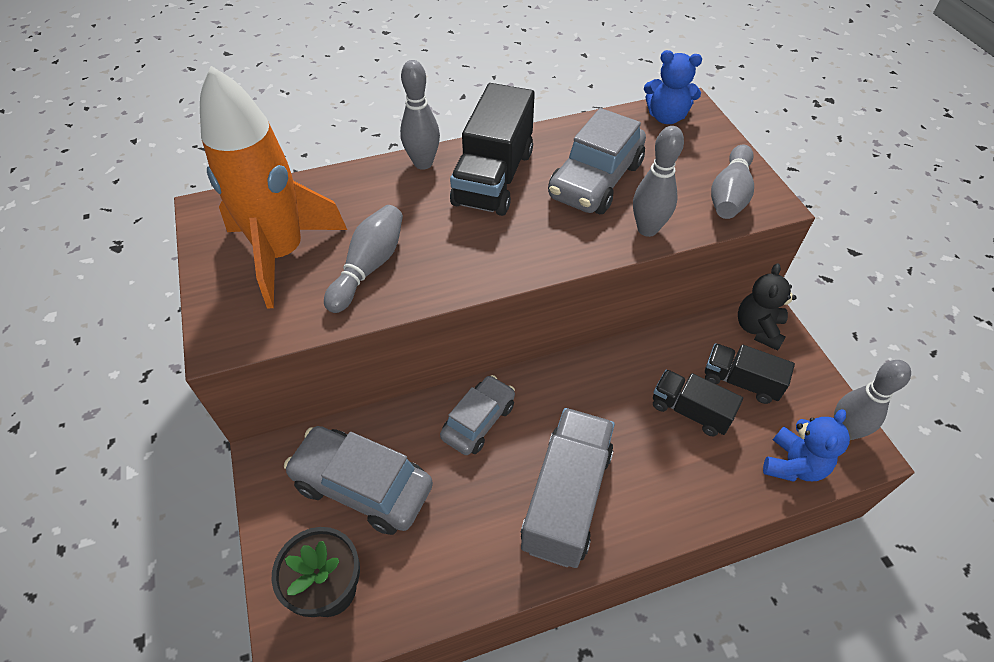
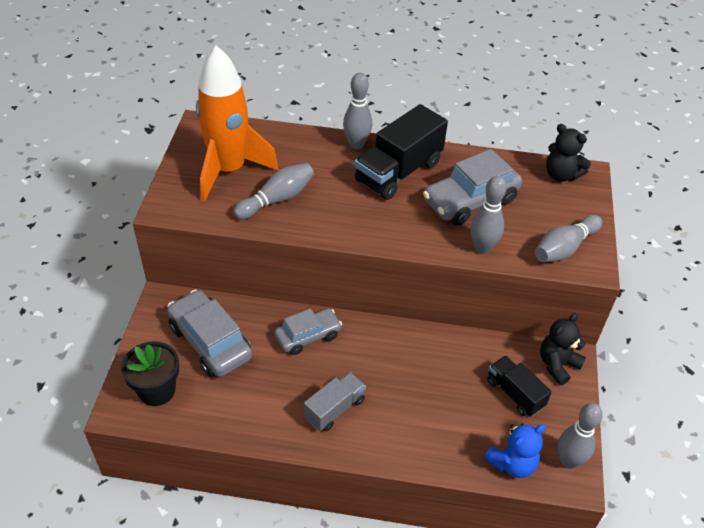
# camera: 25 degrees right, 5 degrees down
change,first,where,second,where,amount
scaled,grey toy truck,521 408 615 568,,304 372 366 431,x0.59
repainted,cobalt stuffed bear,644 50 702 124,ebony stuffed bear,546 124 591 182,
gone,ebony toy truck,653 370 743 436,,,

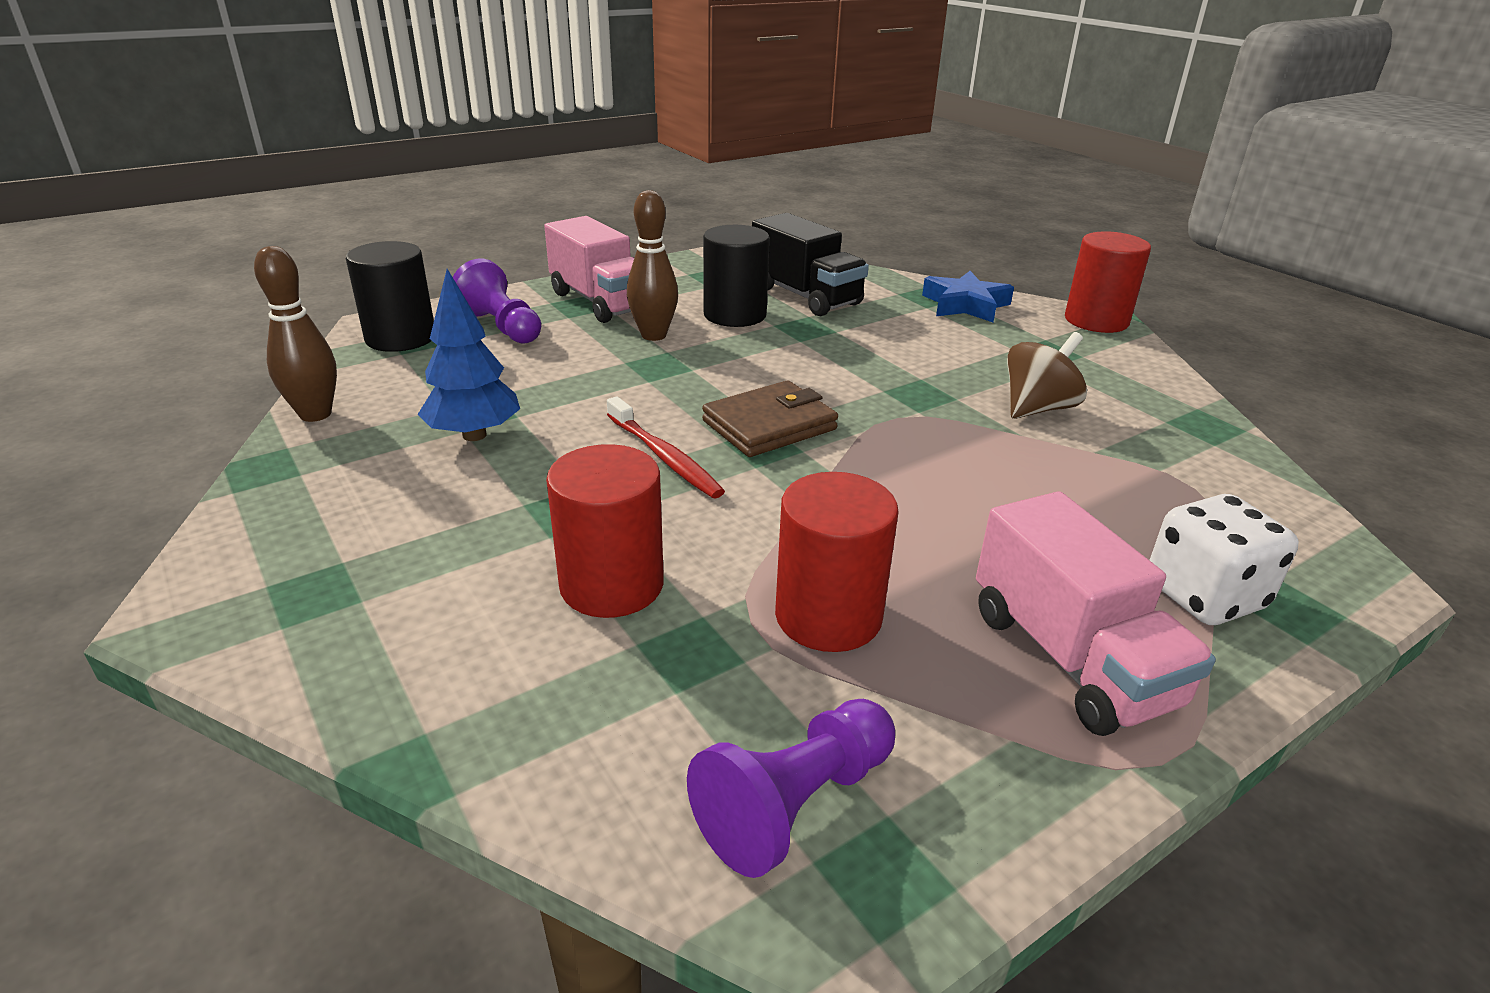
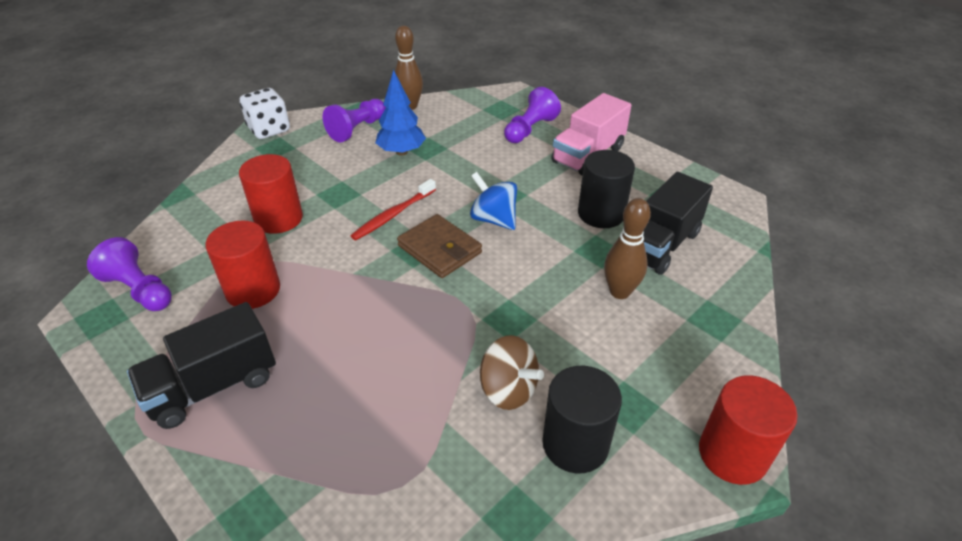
# camera: 80 degrees right, 10 degrees up
change,first,where,second,where,amount
shifted,ebony cylinder shape,346 241 434 352,,542 366 622 474,
shifted,dark brown bowling pin,627 190 678 341,,604 198 651 299,
gone,cobalt five-pointed star,922 271 1014 322,,,
repainted,rose-pink toy truck,976 491 1216 736,ebony toy truck,127 302 276 429,
shifted,white dice,1150 494 1299 625,,240 88 290 139,
new,,,violet chess pawn,322 99 386 143,
new,,,cobalt spinning top,470 172 517 230,

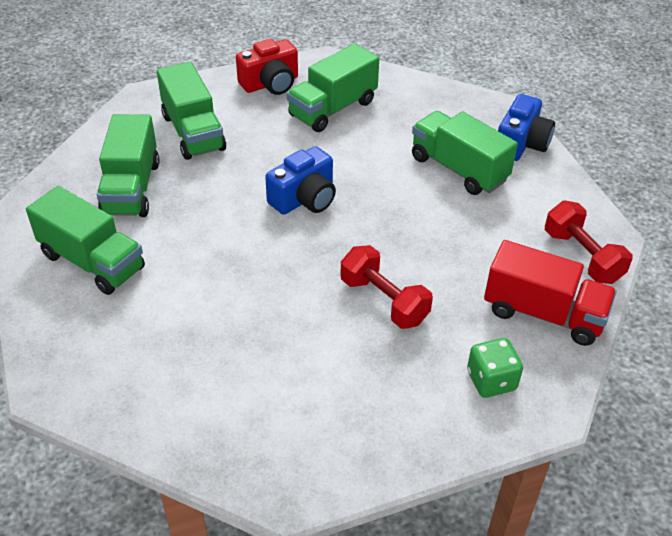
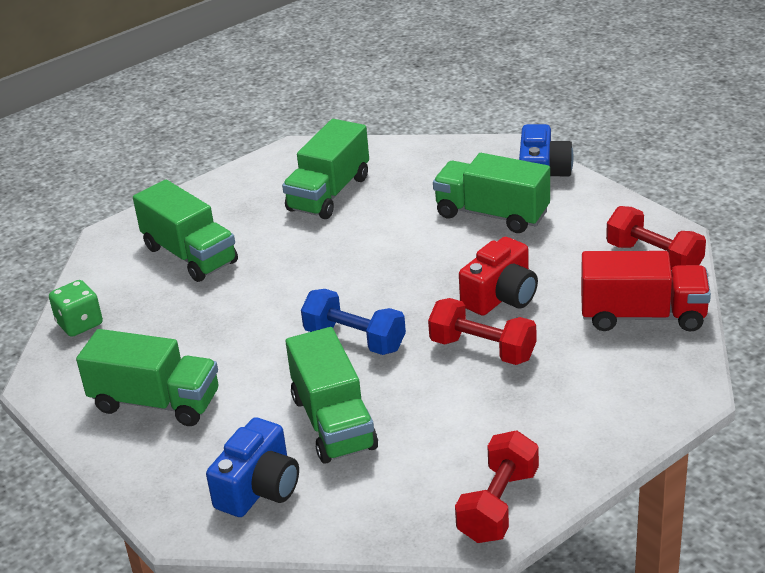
# camera: 15 degrees left, 10 degrees down
change,first,where,second,where,amount
shifted,green toy truck,97 114 159 217,,286 327 378 464,
shifted,crimson camera,236 39 298 95,,459 237 538 316,
shifted,cobalt camera,265 146 336 215,,206 417 299 517,
shifted,green dice,467 338 523 398,,49 280 103 337,
new,,,cobalt dumbbell,301 289 406 355,
new,,,crimson dumbbell,455 431 539 543,

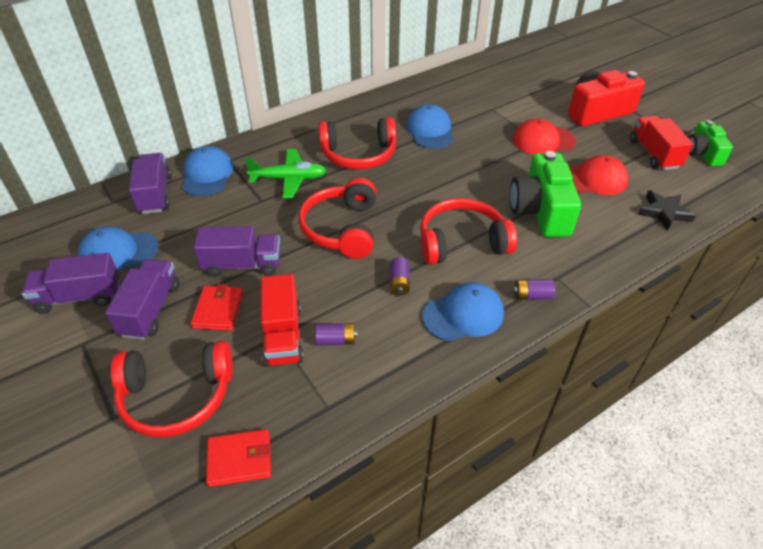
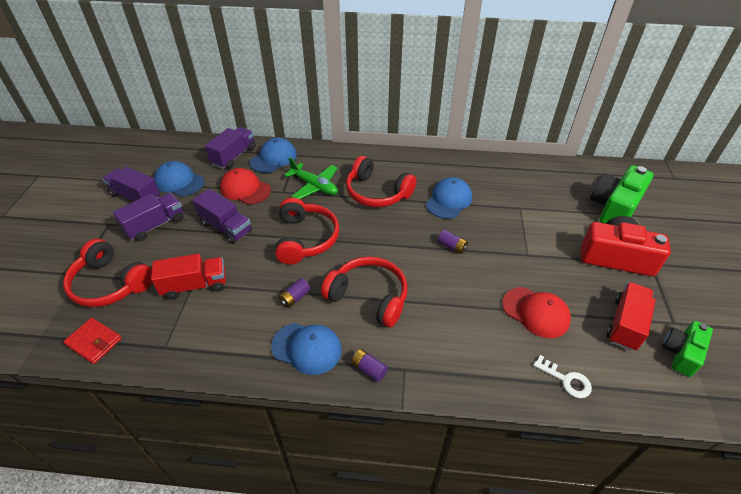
# camera: 40 degrees right, 0 degrees up
change,first,where,second,where,amount
gone,crimson wallet,190 284 243 331,,,
rotated,crimson toy truck,261 274 304 367,,151 254 226 300,135 degrees counterclockwise
rotated,crimson headphones,299 178 377 259,,275 197 339 264,135 degrees clockwise
shifted,violet AA battery,315 323 358 345,,438 230 468 254,
shifted,green camera,510 151 581 237,,590 165 653 224,
shifted,crimson peaked cap,513 119 576 155,,220 168 271 205,
swapped,ebony five-pointed star,638 190 696 231,white latchkey,533 355 592 398,

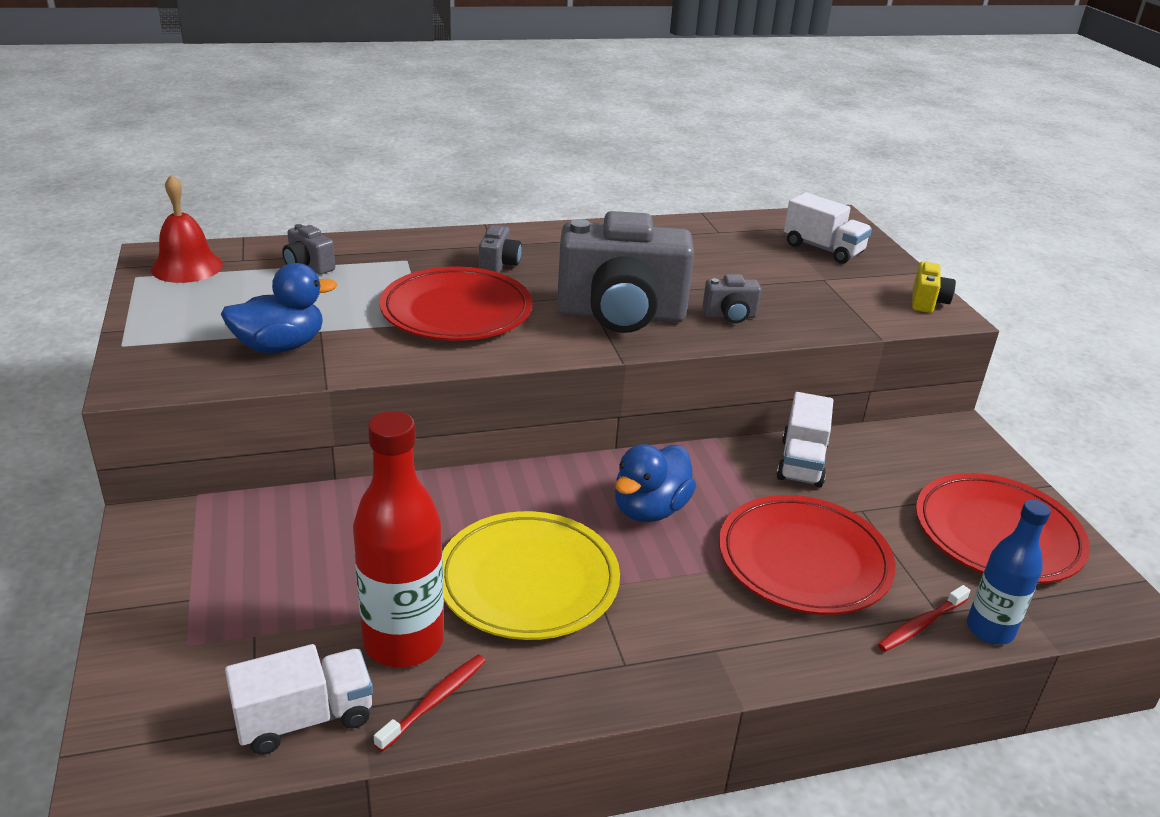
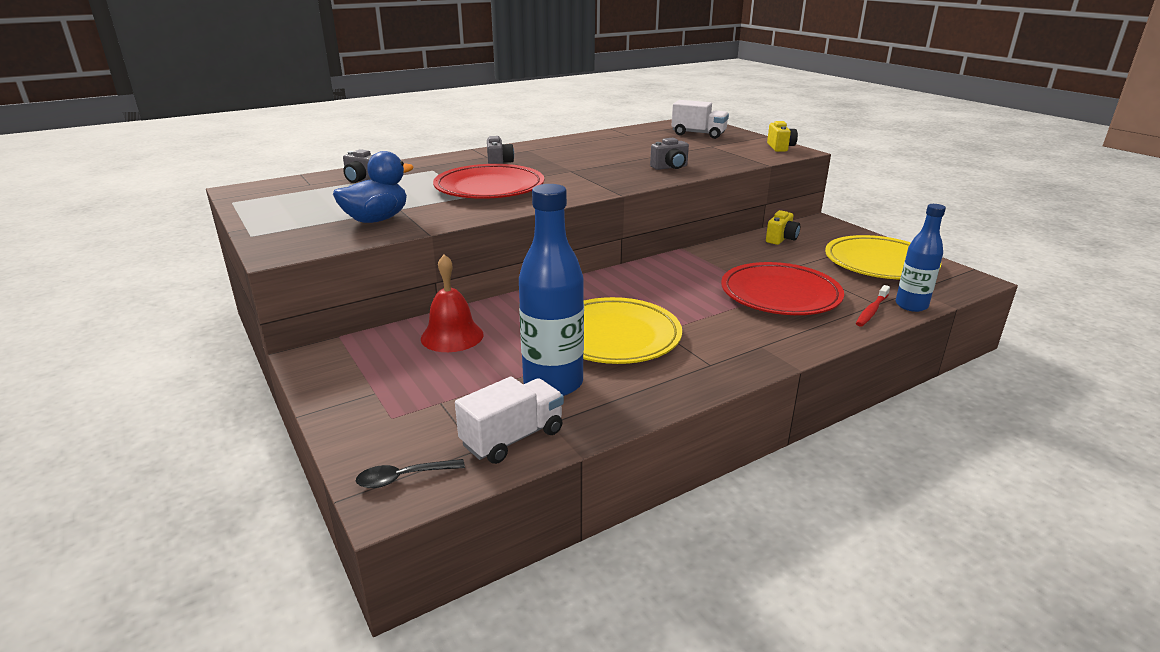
# camera: 15 degrees left, 5 degrees down
change,first,where,second,where,amount
shifted,crimson hand bell,151 175 223 283,,421 254 484 352,
repainted,crimson bottle,353 411 444 668,cobalt bottle,519 184 584 396,
gone,crimson toothbrush,374 655 486 751,,,
gone,grey camera,557 211 694 333,,,
gone,cobalt duck,615 444 696 522,,,
gone,white toy truck,776 392 833 487,,,
repainted,crimson flat dish,916 473 1090 584,golden flat dish,825 235 941 279,
new,,,ebony tablespoon,356 459 465 488,
new,,,golden camera,766 210 800 245,

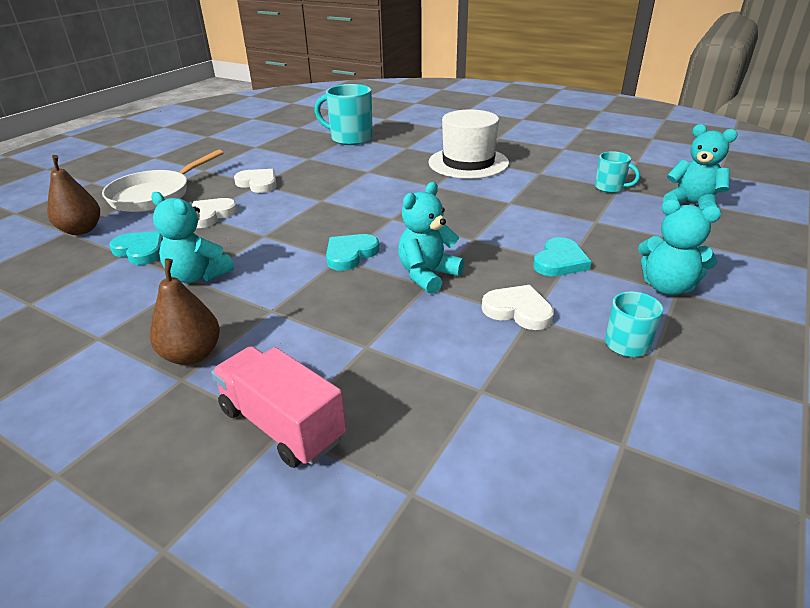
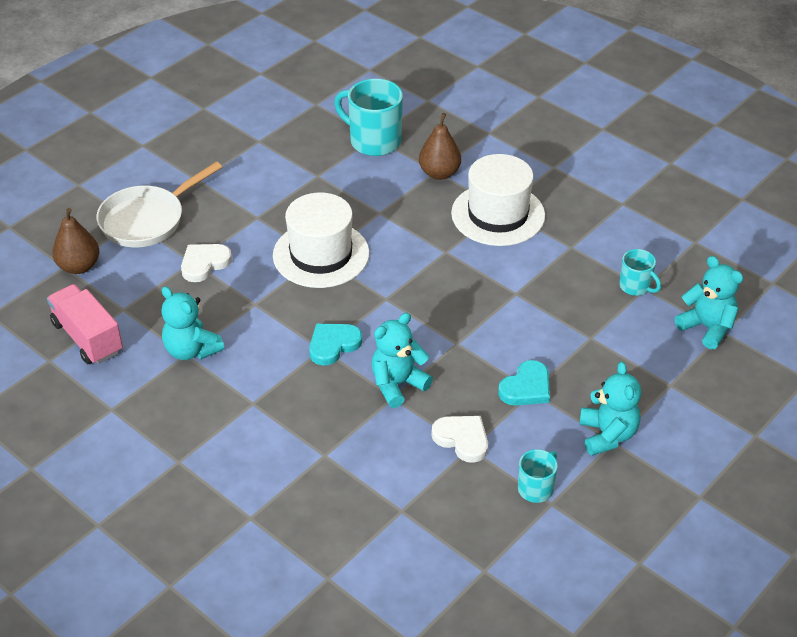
# camera: 10 degrees right, 10 degrees up
change,first,where,second,where,amount
gone,teal heart,109 231 163 265,,,
shifted,dark brown toy pear,150 259 220 365,,419 113 461 180,
shifted,rose-pink toy truck,211 346 346 468,,47 284 123 364,
gone,white heart,234 169 276 193,,,
rotated,teal stuffed bear,638 199 721 295,,579 362 641 456,135 degrees counterclockwise
new,,,white tall hat,273 193 369 288,

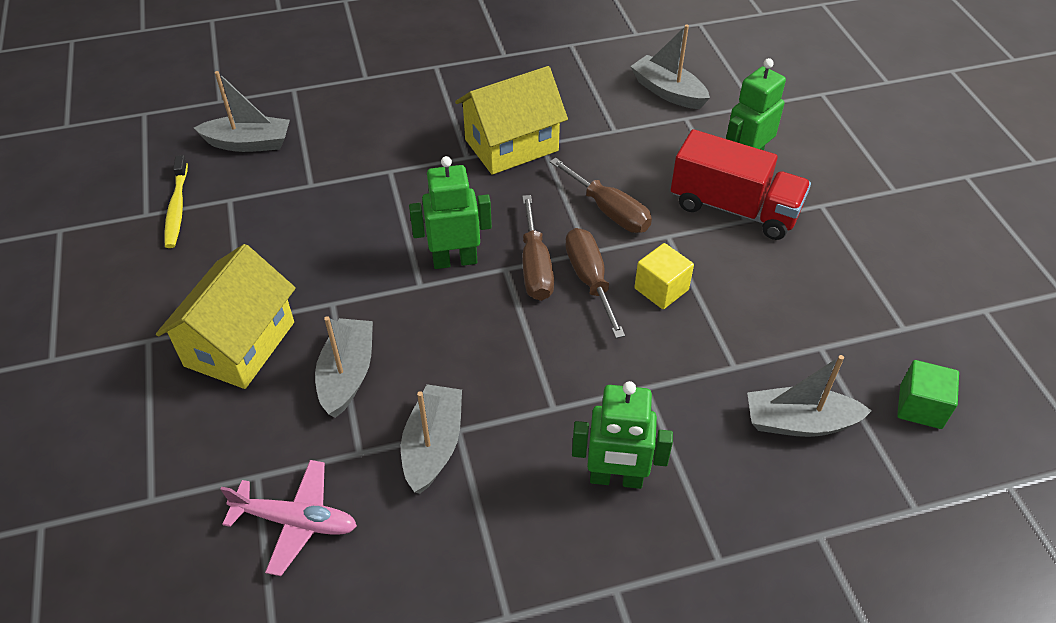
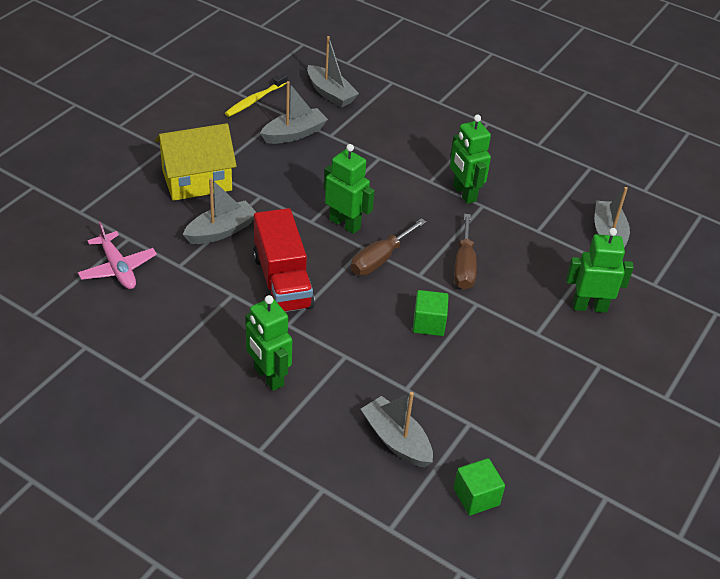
# camera: 45 degrees right, 5 degrees down
change,first,where,second,where,amount
shifted,grey sailboat,401 384 462 494,,260 81 328 144,
swapped,golden toy house,455 66 568 175,green toy robot,450 115 491 204,
gone,dark brown flat screwdriver,565 228 625 338,,,
repainted,golden cube,634 243 694 309,green cube,413 290 449 336,
shifted,crimson toy truck,671 129 811 240,,253 208 315 312,

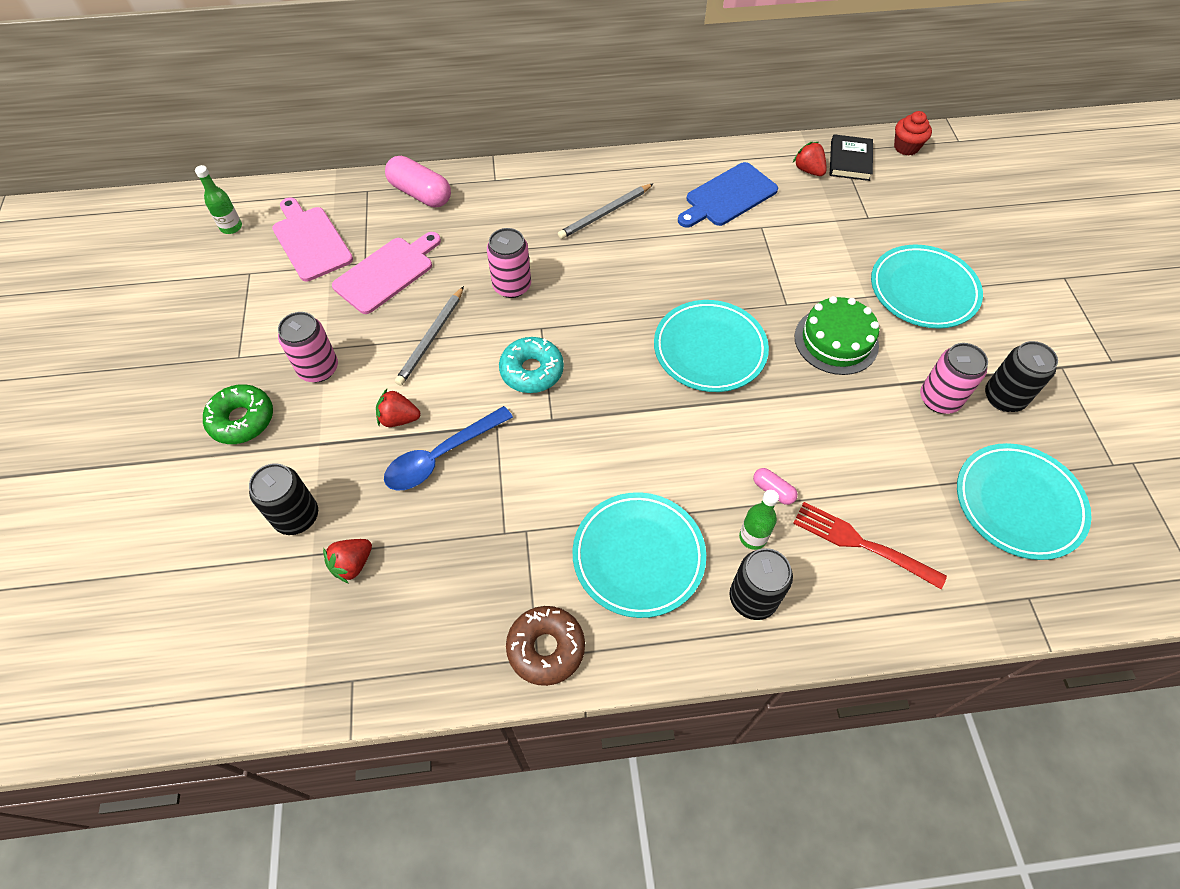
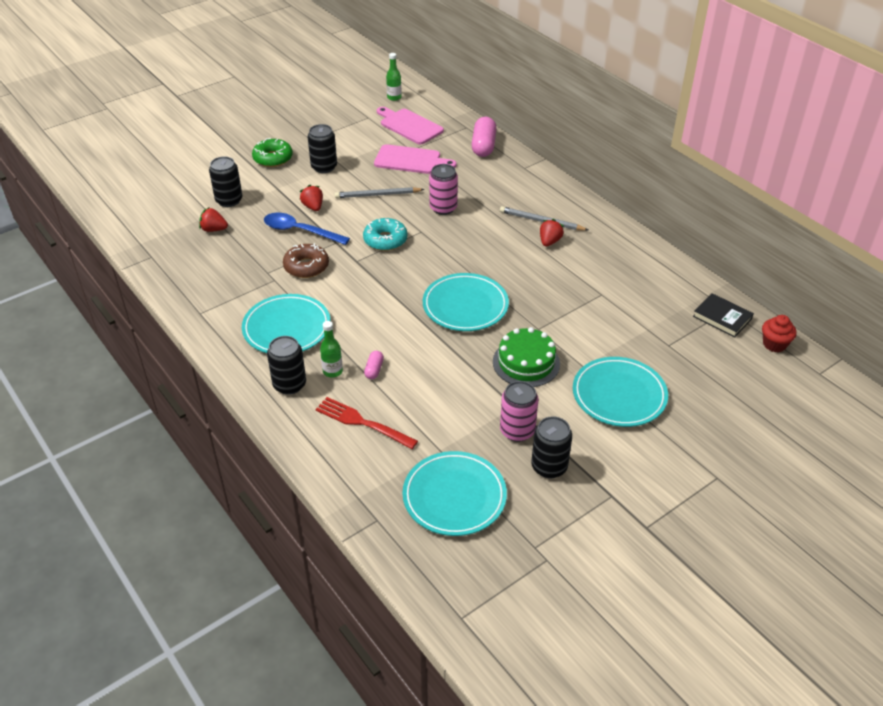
# camera: 60 degrees right, 15 degrees down
change,first,where,second,where,amount
rotated,rose-pink chopping board,272 197 353 281,,377 107 444 145,75 degrees counterclockwise
repainted,rose-pink can,278 312 338 382,ebony can,308 124 337 173,
shifted,dark brown glazed donut,506 606 585 686,,283 243 329 278,
gone,cobalt chopping board,678 162 778 228,,,
shifted,crimson toy strawberry,793 142 827 176,,540 219 564 246,
rotated,crimson table fork,793 502 947 589,,316 397 418 449,60 degrees counterclockwise
rotated,ebony hardcover,830 134 873 181,,693 293 754 338,60 degrees clockwise

